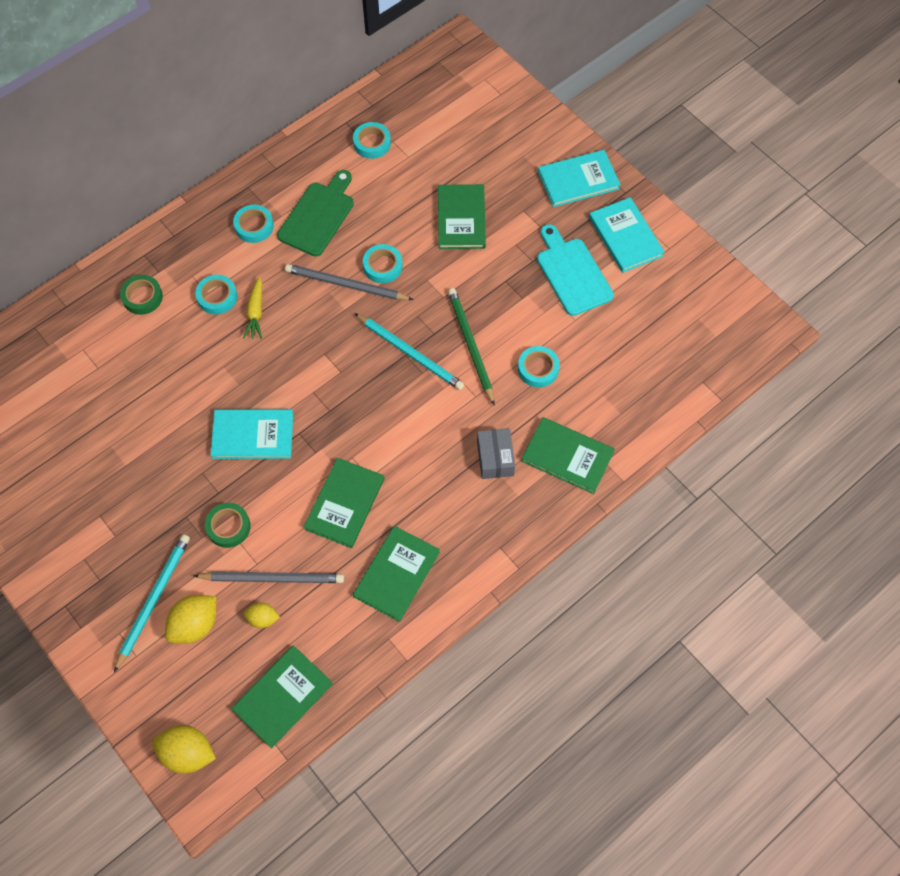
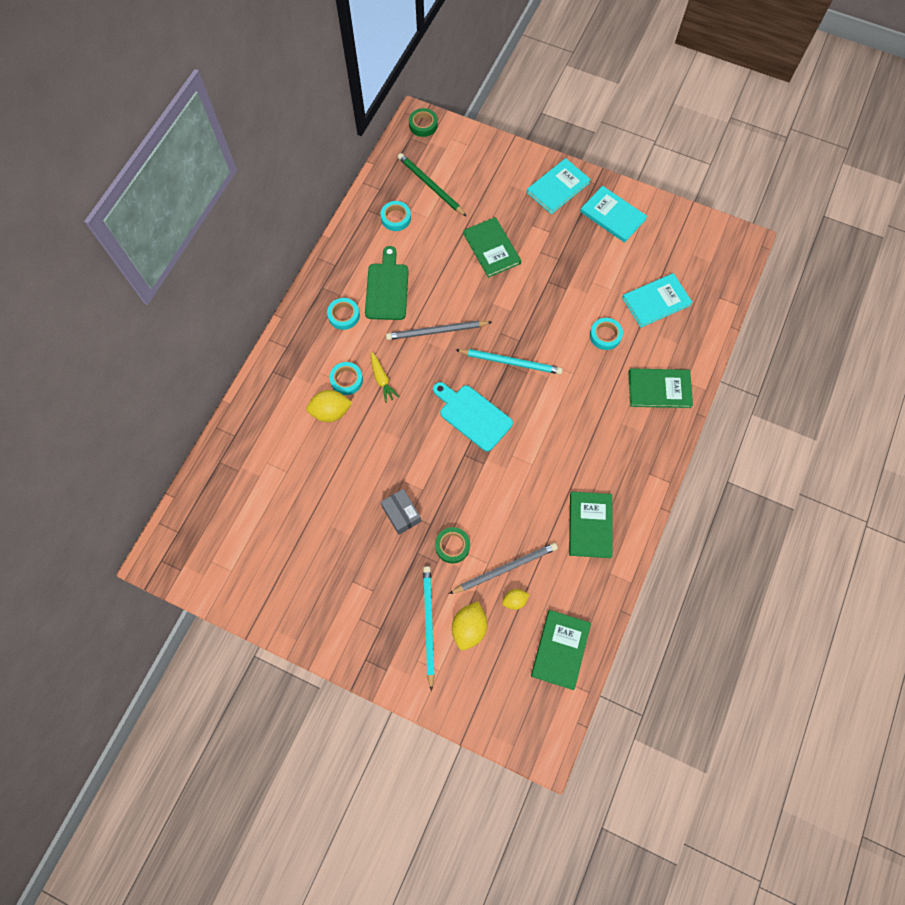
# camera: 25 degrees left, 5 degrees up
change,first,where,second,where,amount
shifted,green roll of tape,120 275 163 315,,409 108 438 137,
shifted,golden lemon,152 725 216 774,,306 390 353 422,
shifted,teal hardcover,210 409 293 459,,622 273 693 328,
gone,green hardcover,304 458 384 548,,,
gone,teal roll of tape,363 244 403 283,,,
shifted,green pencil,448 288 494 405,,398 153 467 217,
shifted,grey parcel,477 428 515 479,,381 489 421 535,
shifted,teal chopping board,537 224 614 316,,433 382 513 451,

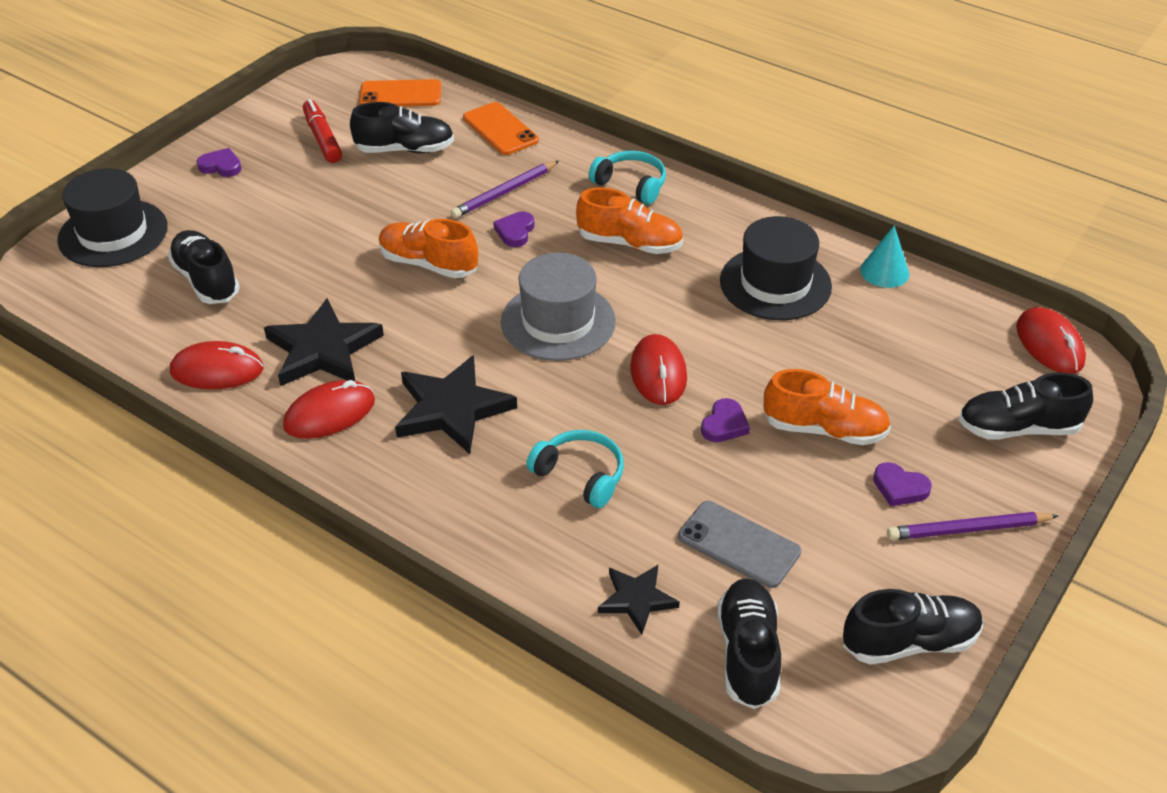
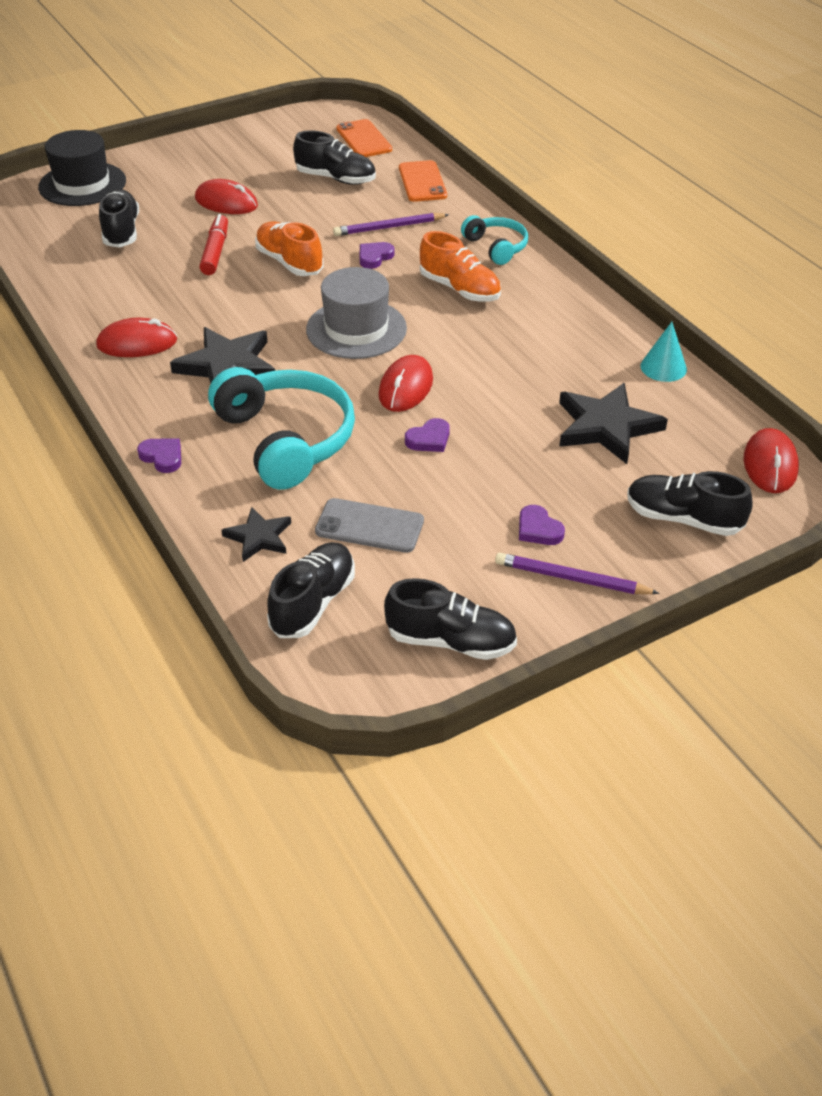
# camera: 25 degrees right, 0 degrees up
change,first,where,second,where,amount
shifted,crimson PC mouse,170 341 264 389,,195 179 258 214,
shifted,violet heart,197 148 242 177,,137 438 181 473,
shifted,ebony five-pointed star,264 298 384 386,,559 383 668 464,
shifted,crimson marker,303 99 342 163,,199 214 228 275,
rotated,orange phone,359 79 441 107,,336 119 392 157,45 degrees clockwise
scaled,teal headphones,526 430 624 508,,208 367 355 490,x1.86
rotated,grey phone,678 501 801 588,,315 498 424 553,45 degrees counterclockwise
gone,ebony tall hat,720 216 832 320,,,
gone,orange shoe,763 369 891 445,,,

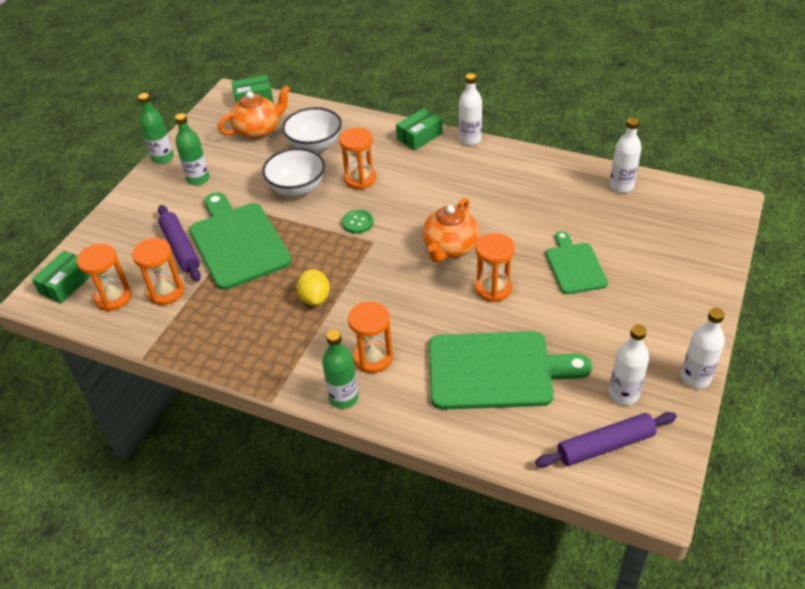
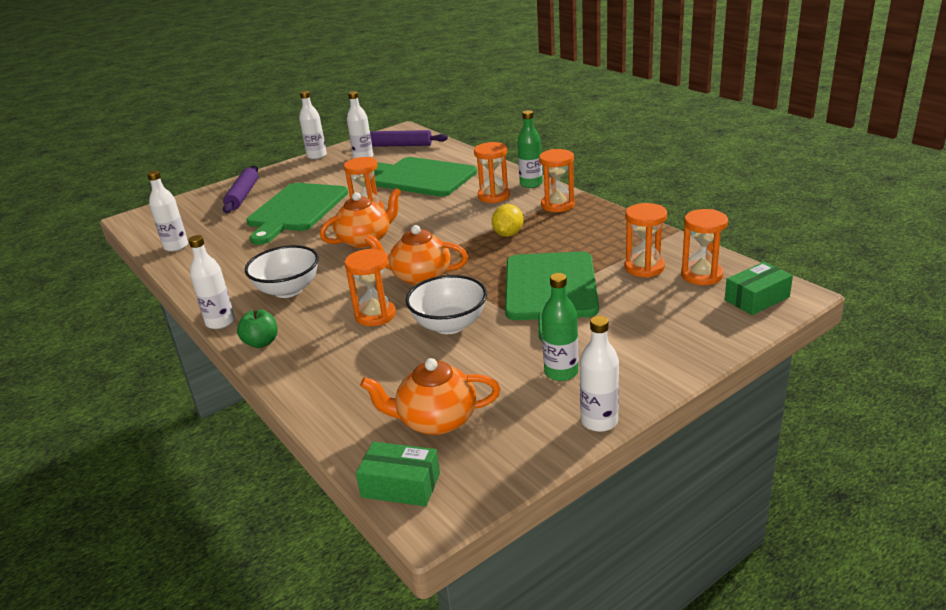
# camera: 150 degrees left, 15 degrees down
change,first,where,second,where,amount
repainted,green bottle,138 93 174 164,white bottle,580 316 619 432,
shifted,violet dough roller,158 205 201 281,,223 166 258 213,
shifted,white bowl,282 107 342 153,,245 245 319 298,
swapped,green shirt button,342 209 374 233,orange teapot,365 225 468 286,
swapped,green parcel,396 108 442 151,green apple,237 309 277 348,
scaled,green chopping board,546 231 608 294,,246 183 348 245,x1.72
new,,,orange hourglass,539 149 575 212,

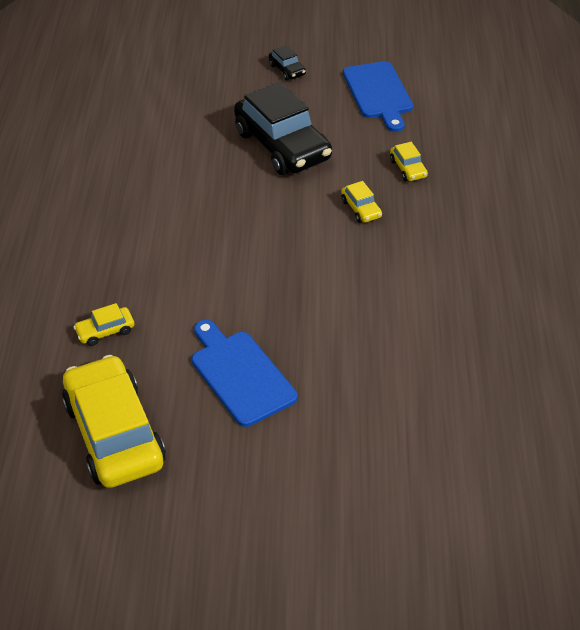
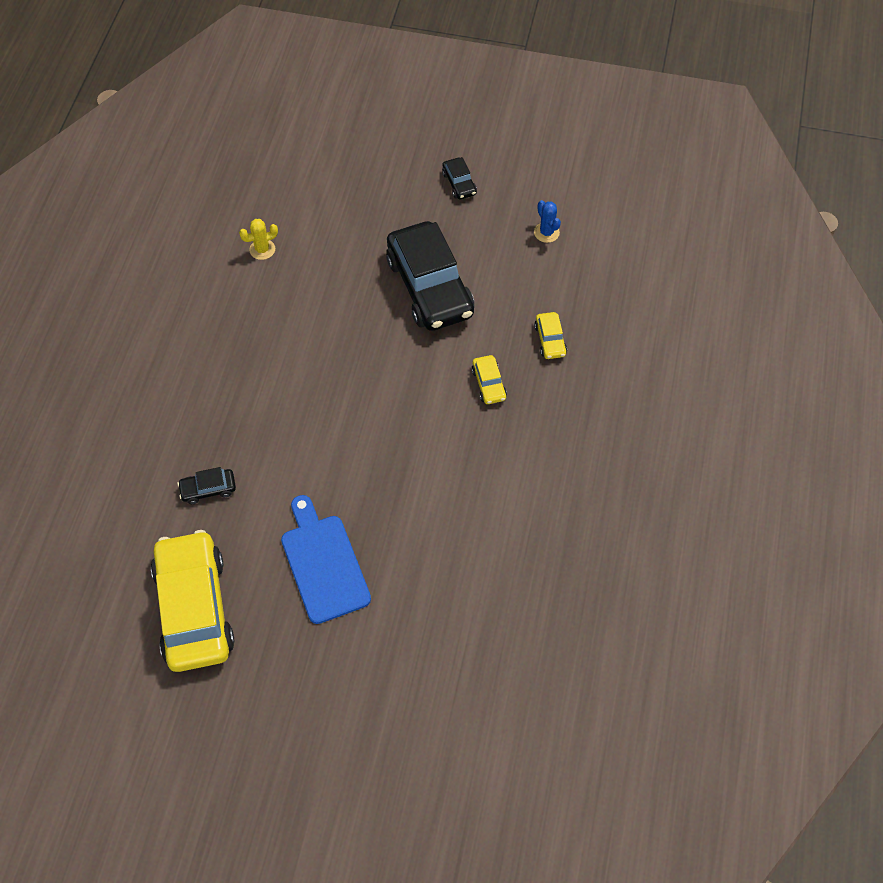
# camera: 10 degrees right, 15 degrees up
change,first,where,second,where,amount
repainted,golden car,73 303 134 346,ebony car,177 467 236 504,
swapped,cobalt chopping board,343 61 413 132,cobalt cactus,534 200 561 243,
new,,,golden cactus,239 219 278 260,

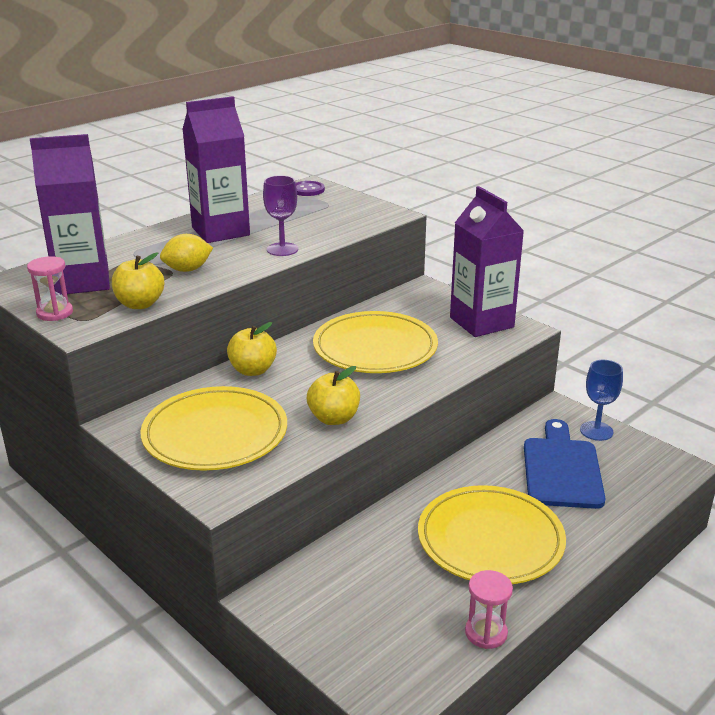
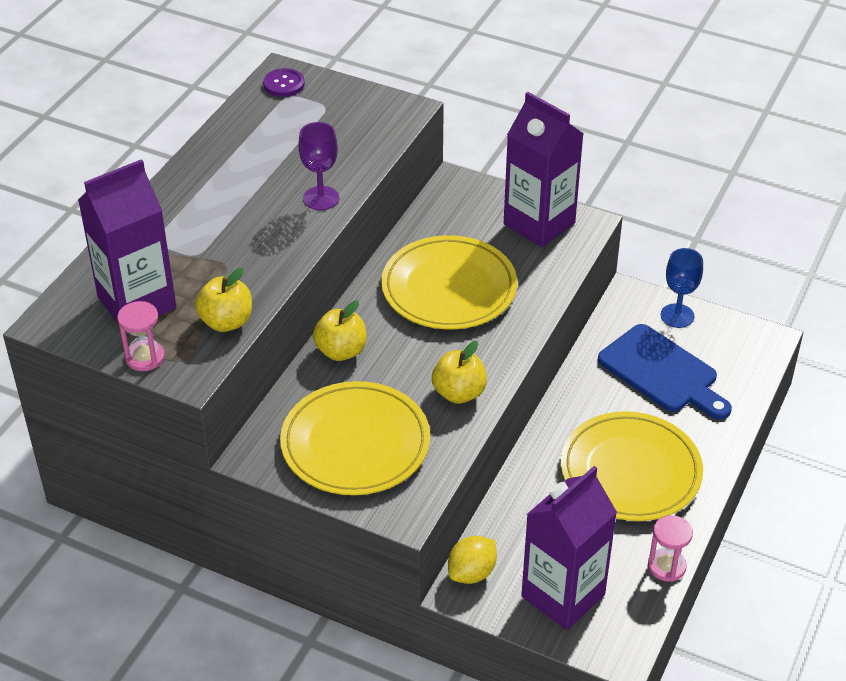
# camera: 20 degrees left, 15 degrees up
change,first,where,second,where,amount
shifted,golden lemon,160 234 213 272,,448 536 497 584,
shifted,violet milk carton,182 96 250 243,,521 466 617 630,
rotated,cobalt chopping board,524 419 605 509,,598 324 732 420,150 degrees clockwise

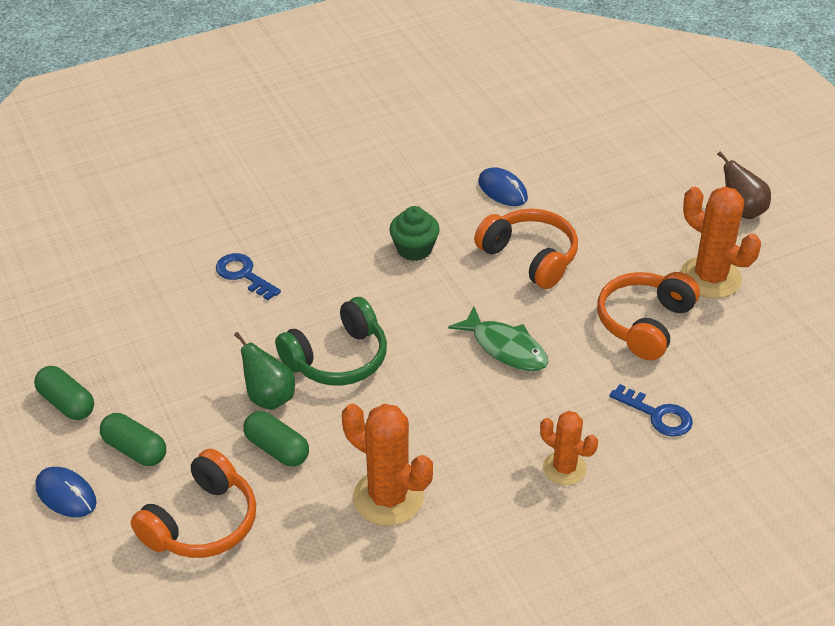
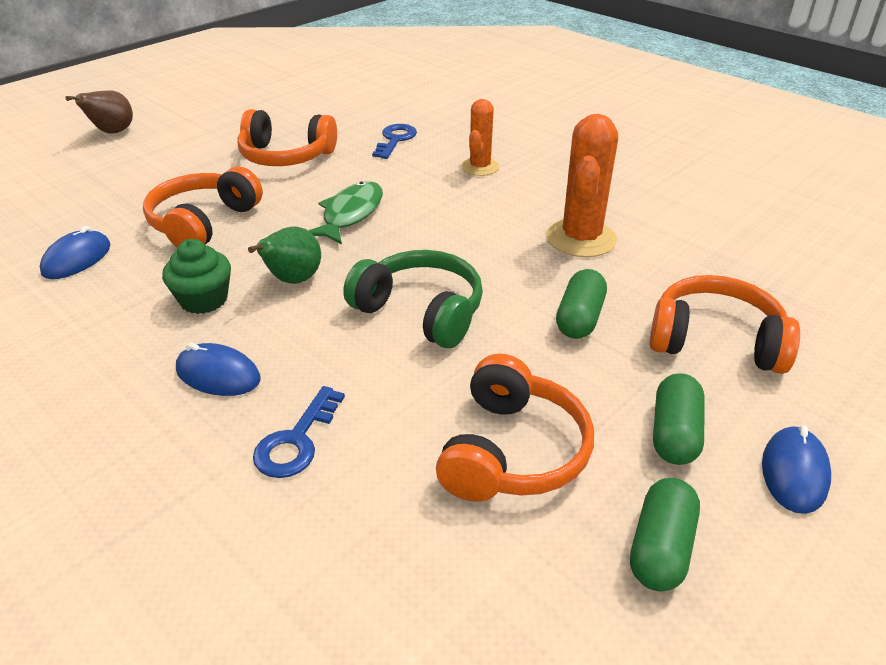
# camera: 110 degrees left, 5 degrees down
change,first,where,second,where,amount
shifted,green toy pear,234 332 295 410,,248 226 321 284,
gone,orange cactus,680 187 761 298,,,
new,,,cobalt PC mouse,176 343 261 396,
new,,,orange headphones,436 354 594 502,

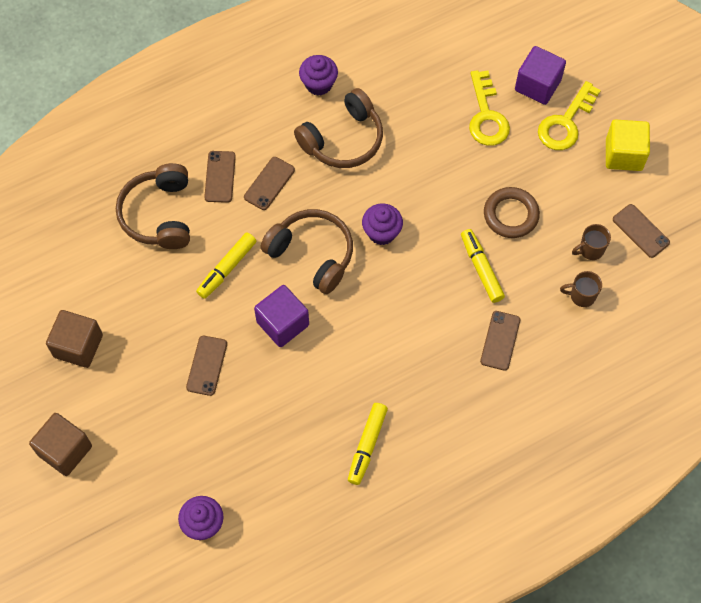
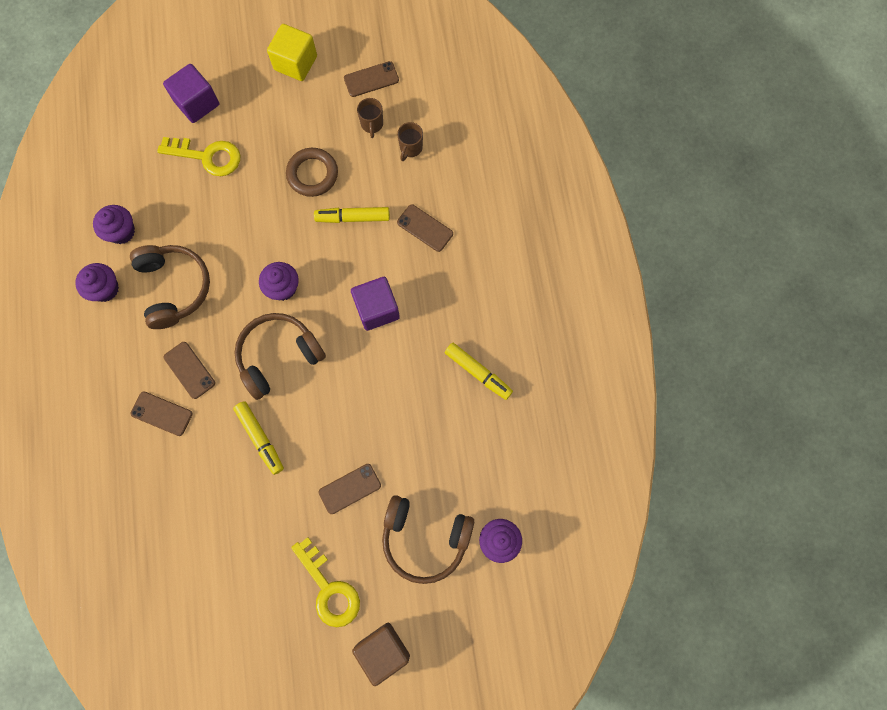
# camera: 70 degrees left, 10 degrees up
change,first,where,second,where,amount
gone,dark brown cube,46 310 103 368,,,
shifted,dark brown headphones,116 163 190 249,,382 495 474 584,
rotated,dark brown phone,186 336 227 396,,319 464 381 514,60 degrees counterclockwise
shifted,violet cube,254 285 309 347,,351 277 400 331,
shifted,golden latchkey,538 81 601 150,,291 537 360 627,
new,,,violet fairy cake,93 205 135 244,

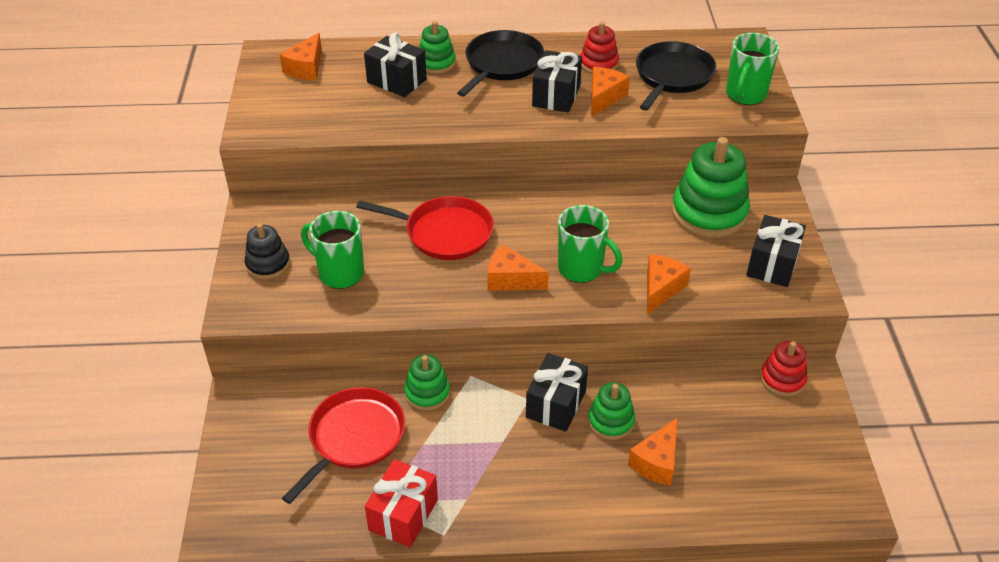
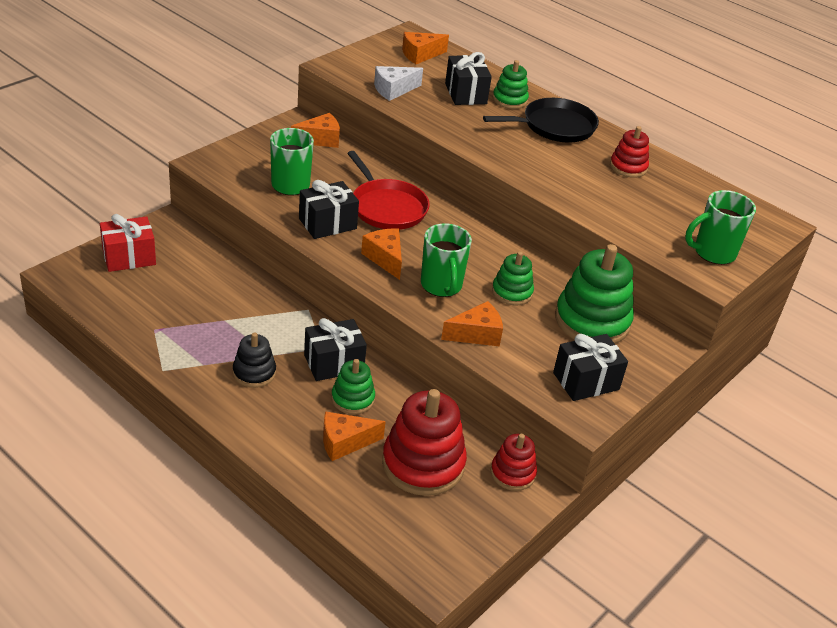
# camera: 40 degrees right, 5 degrees down
change,first,where,second,where,amount
shifted,ebony ring stacker,245 223 290 279,,233 333 276 388,
gone,crimson skillet,282 387 405 504,,,
shifted,crimson gift,365 459 438 547,,100 214 156 272,
shifted,green ring stacker,404 355 450 411,,492 251 534 305,
shifted,ebony gift,532 50 582 113,,299 180 359 239,
shifted,orange cheese,591 67 630 117,,291 113 340 148,
gone,ebony skillet,636 41 716 111,,,
new,,,white cheese,374 66 423 101,
new,,,crimson ring stacker,382 389 467 496,

